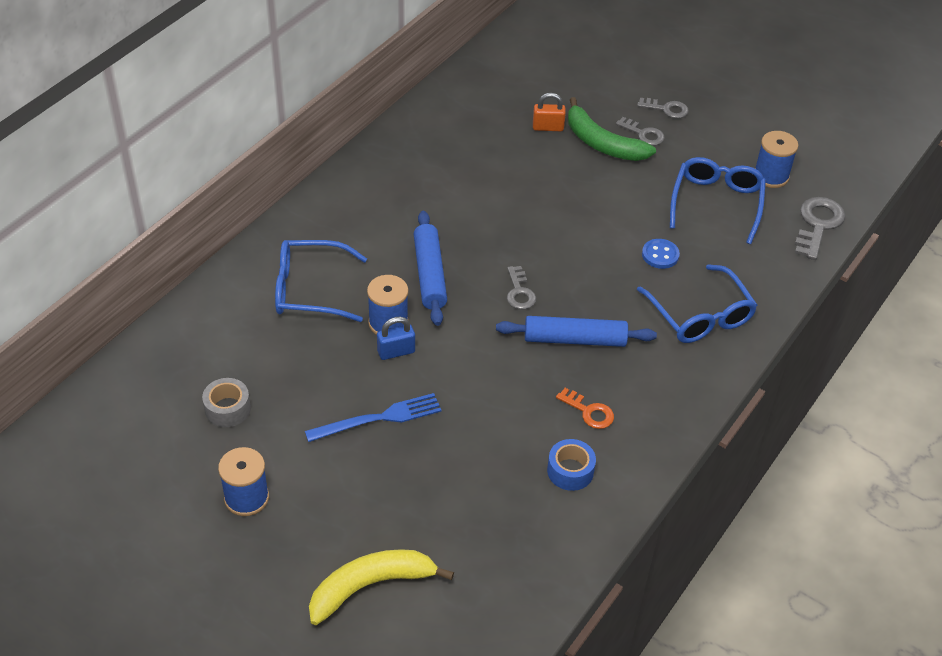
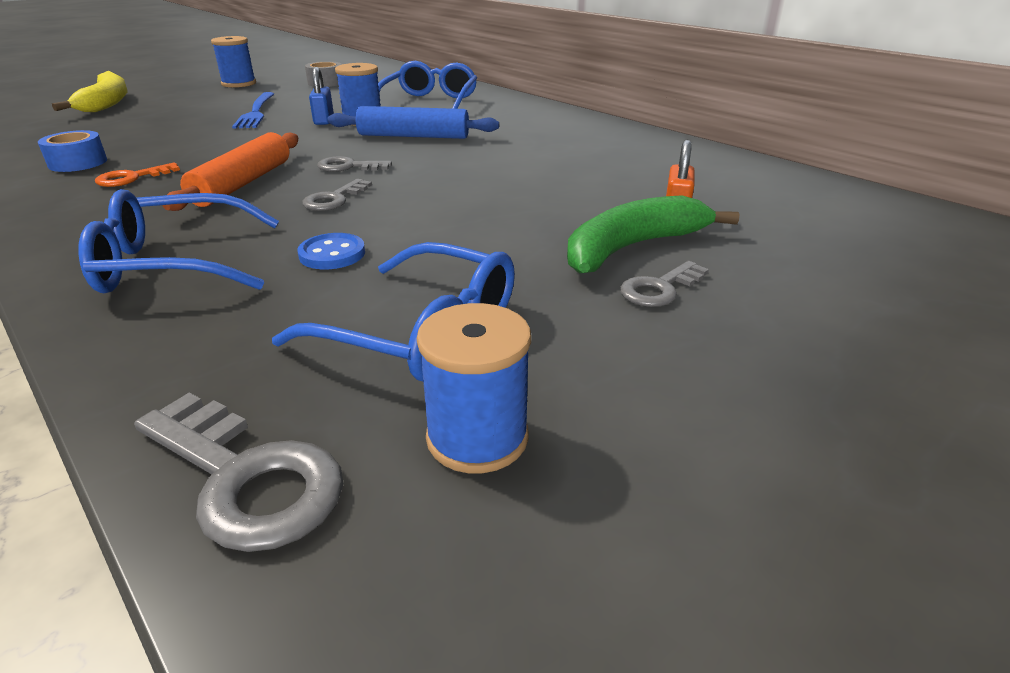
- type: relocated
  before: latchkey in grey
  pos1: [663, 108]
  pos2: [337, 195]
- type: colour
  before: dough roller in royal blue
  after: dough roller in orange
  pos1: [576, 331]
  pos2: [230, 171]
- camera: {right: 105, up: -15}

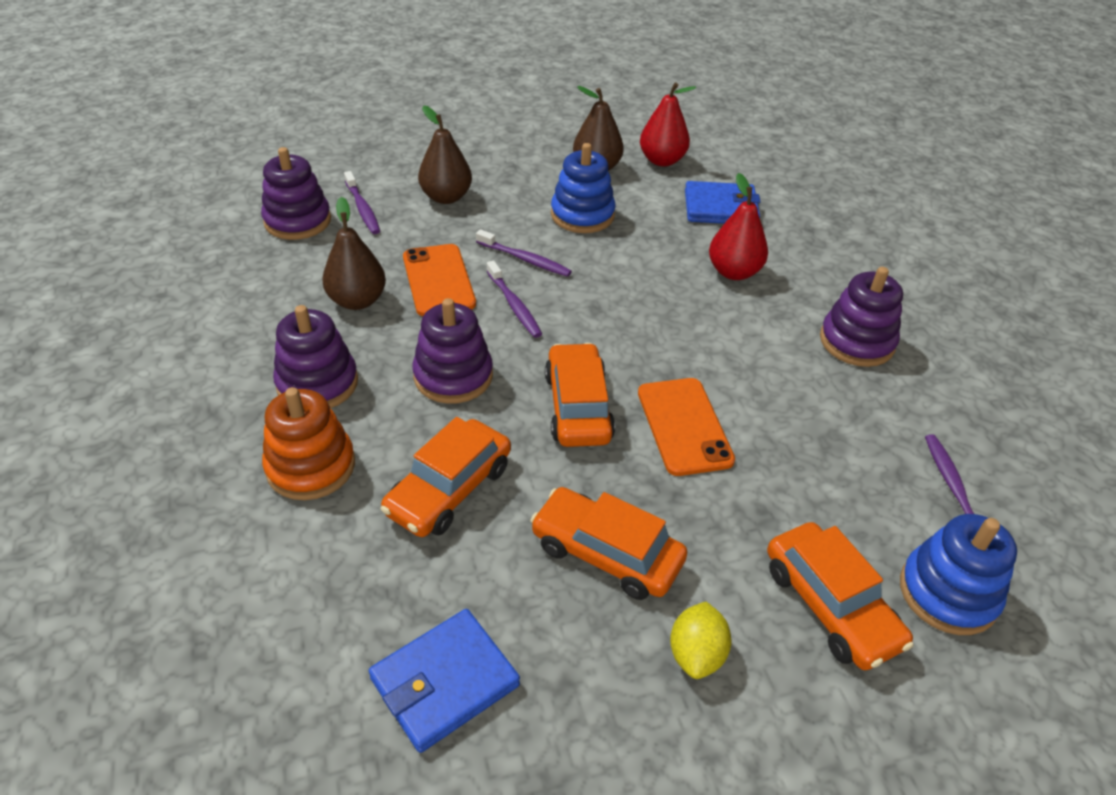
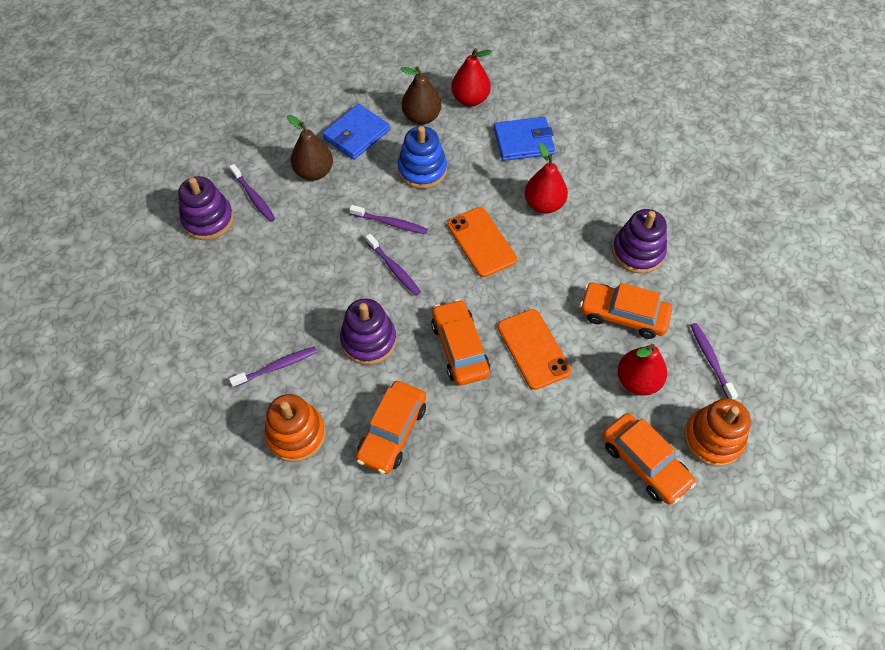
- type: missing
  before: pear in brown
  pos1: [354, 253]
- type: missing
  before: lemon in golden
  pos1: [700, 640]
- type: appeared
  after: pear in crimson
  pos2: [642, 370]
- type: relocated
  before: billfold in royal blue
  pos1: [444, 681]
  pos2: [356, 132]
- type: relocated
  before: mobile phone in orange
  pos1: [439, 280]
  pos2: [482, 242]
- type: relocated
  before: automobile in orange
  pos1: [608, 543]
  pos2: [626, 311]
- type: exchanged
  before: stacking toy in royal purple
  after: toothbrush in royal purple
  pos1: [315, 356]
  pos2: [273, 367]
- type: colour
  before: stacking toy in royal blue
  after: stacking toy in orange
  pos1: [958, 574]
  pos2: [717, 433]
- camera: {right: -10, up: 15}

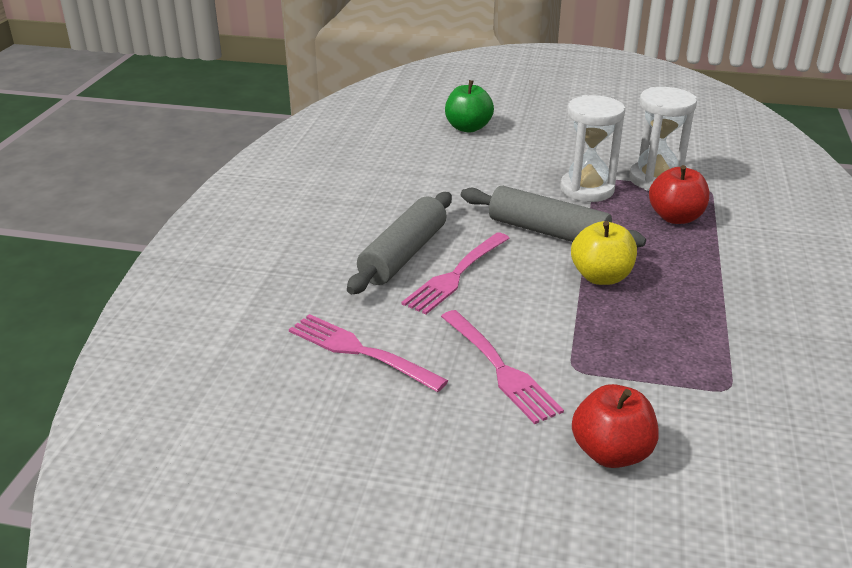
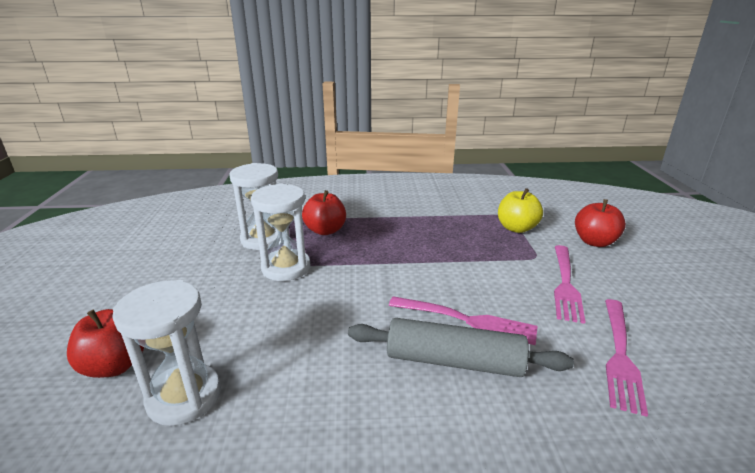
- type: missing
  before: dough roller in grey
  pos1: [553, 217]
- type: appeared
  after: hourglass in snow-white
  pos2: [166, 353]
- type: relocated
  before: apple in golden
  pos1: [604, 253]
  pos2: [520, 210]
- type: colour
  before: apple in green
  after: apple in crimson
  pos1: [469, 106]
  pos2: [105, 343]
- type: spun
  before: fork in pink
  pos1: [502, 367]
  pos2: [569, 284]
  turn: 150
- camera: {right: -105, up: -5}

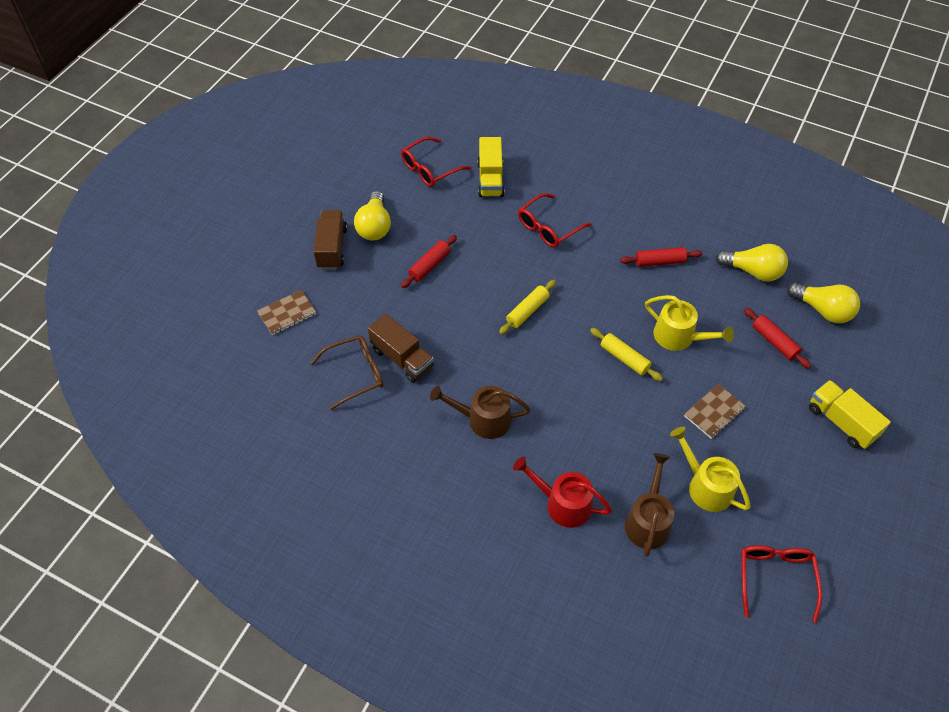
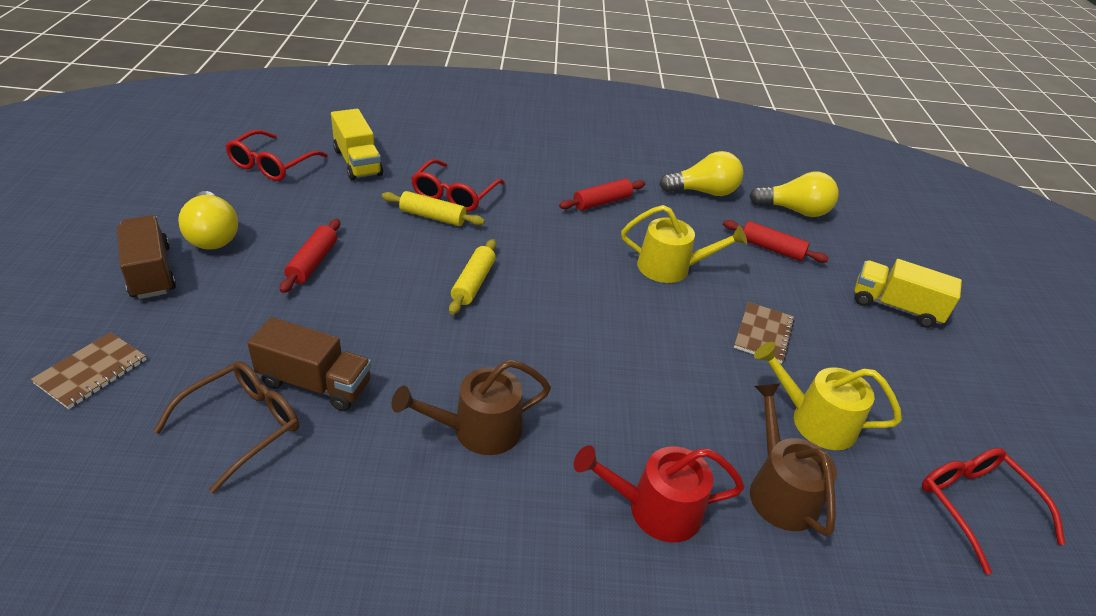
- type: relocated
  before: dough roller in golden
  pos1: [626, 354]
  pos2: [433, 208]
- camera: {right: -30, up: -15}

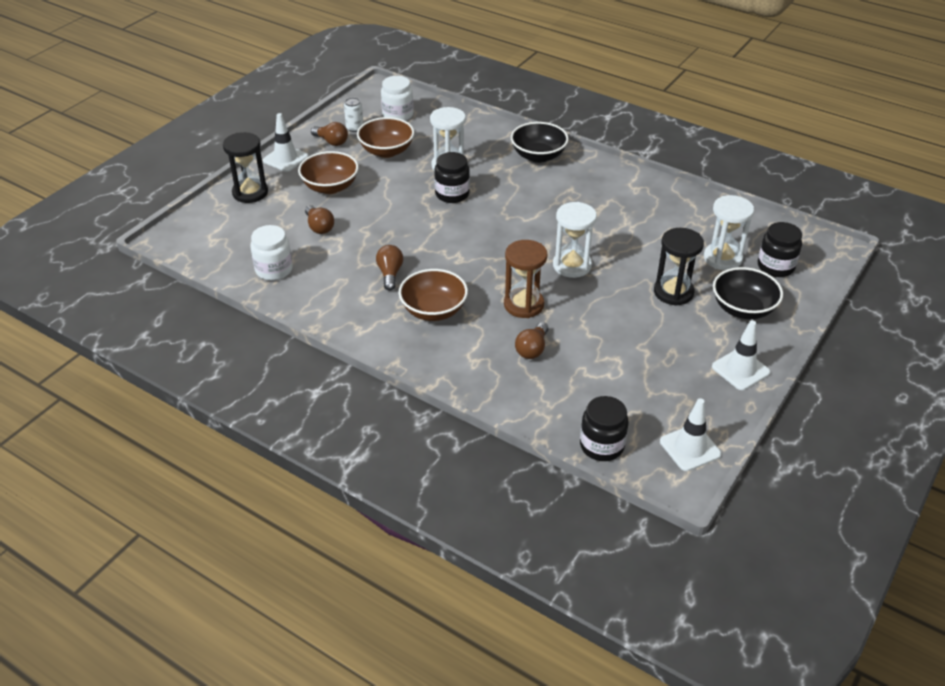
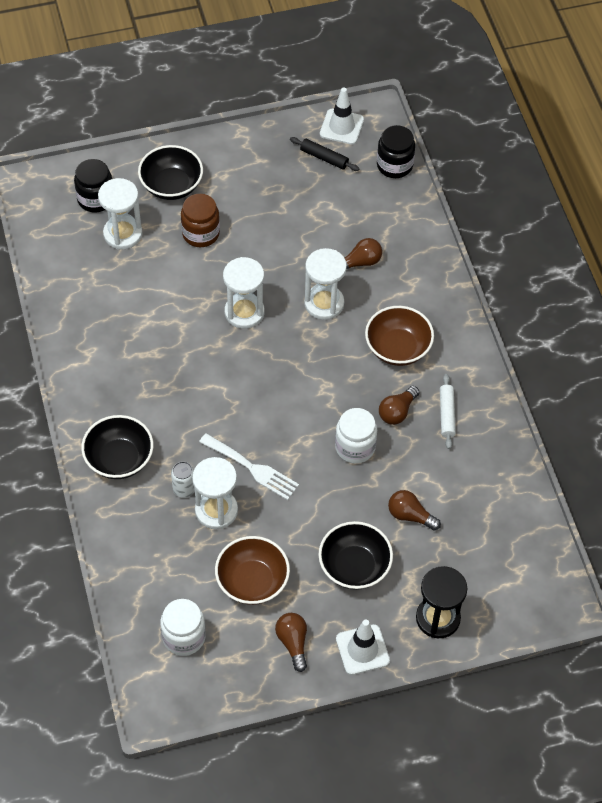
- type: missing
  before: safety cone in snow-white
  pos1: [741, 355]
- type: appeared
  after: dough roller in ebony
  pos2: [324, 154]
- type: appeared
  after: dough roller in snow-white
  pos2: [448, 411]
- type: relocated
  before: jam jar in snow-white
  pos1: [271, 253]
  pos2: [356, 436]
- type: relocated
  before: tin in snow-white
  pos1: [354, 115]
  pos2: [183, 479]
- type: exchanged
  before: jam jar in ebony
  after: fork in snow-white
  pos1: [452, 177]
  pos2: [249, 466]
- type: exchanged
  before: hourglass in ebony
  after: jam jar in brown
  pos1: [679, 267]
  pos2: [200, 220]
- type: colour
  before: deep dish in brown
  after: deep dish in ebony
  pos1: [328, 172]
  pos2: [355, 555]
- type: colour
  before: hourglass in brown
  after: hourglass in snow-white
  pos1: [526, 279]
  pos2: [325, 284]
- type: spun
  before: lightbulb in brown
  pos1: [319, 219]
  pos2: [414, 510]
  turn: -75
- camera: {right: -140, up: 15}

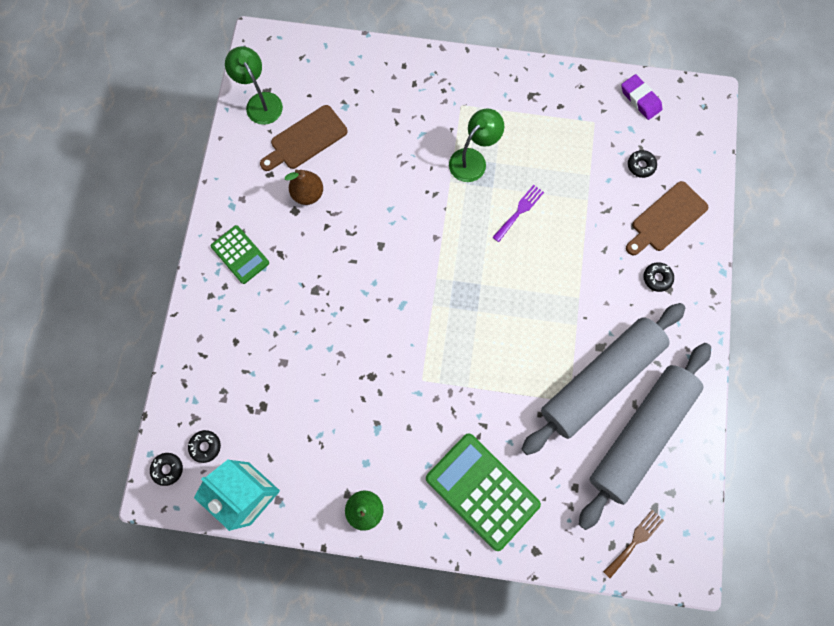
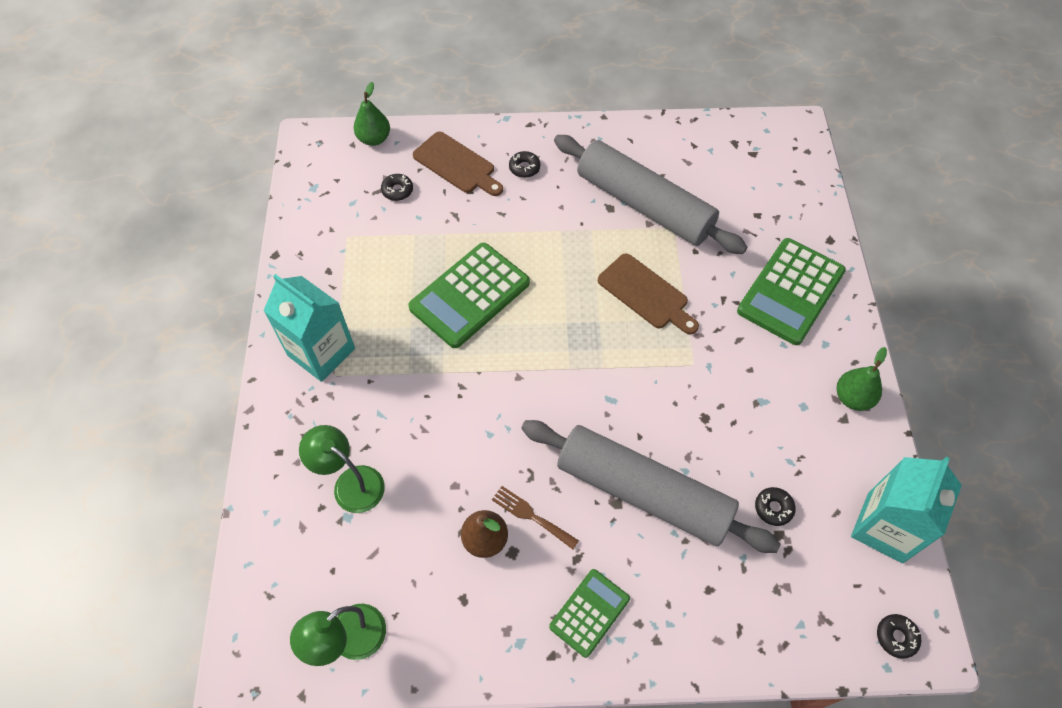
- type: missing
  before: pencil eraser in royal purple
  pos1: [642, 97]
- type: appeared
  after: carton in turquoise
  pos2: [309, 328]
- type: appeared
  after: pear in green
  pos2: [372, 114]
- type: relocated
  before: donut in ebony
  pos1: [204, 446]
  pos2: [775, 506]
- type: relocated
  before: chopping board in brown
  pos1: [304, 138]
  pos2: [648, 294]
- type: relocated
  before: lamp in green
  pos1: [476, 145]
  pos2: [342, 469]
- type: relocated
  before: dough roller in grey
  pos1: [645, 436]
  pos2: [651, 486]
- type: relocated
  before: fork in brown
  pos1: [633, 544]
  pos2: [535, 517]
- type: exchanged
  before: fork in royal purple
  after: pocket calculator in green
  pos1: [518, 213]
  pos2: [469, 295]
- camera: {right: -100, up: -15}

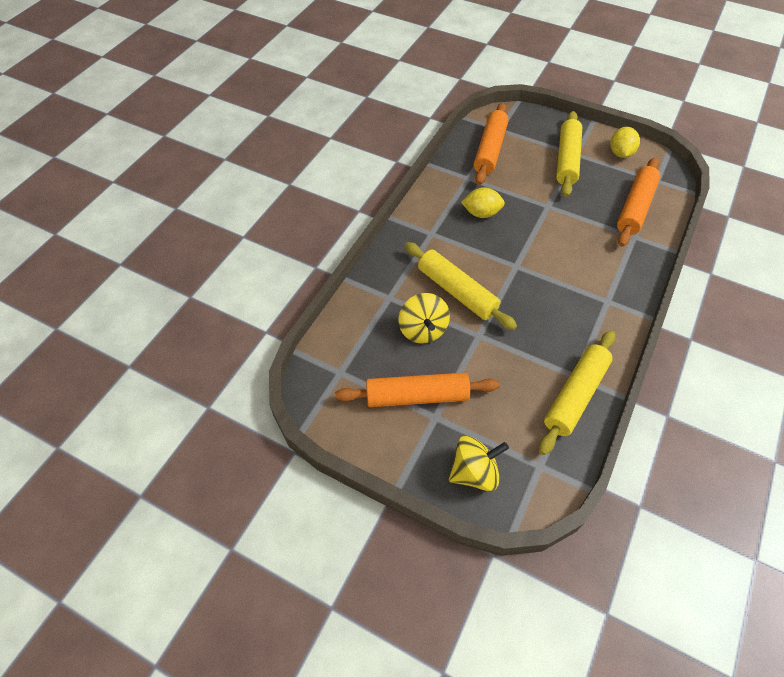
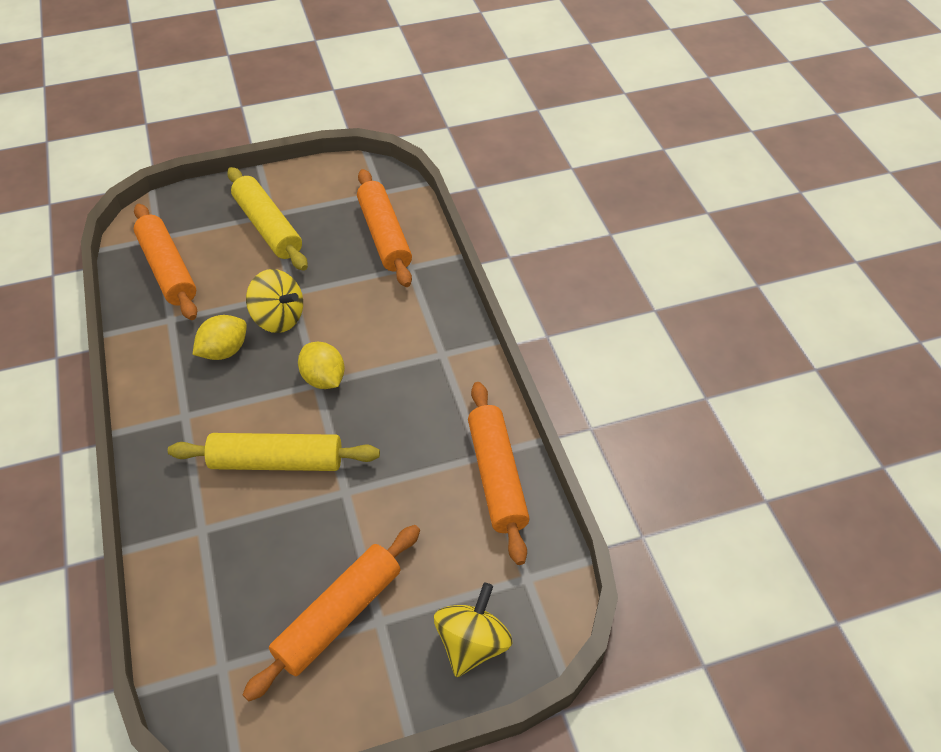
- type: relocated
  before: toy top in golden
  pos1: [424, 318]
  pos2: [274, 301]
- type: relocated
  before: lemon in golden
  pos1: [625, 142]
  pos2: [321, 365]
- type: colour
  before: dough roller in golden
  after: dough roller in orange
  pos1: [577, 392]
  pos2: [499, 473]
- camera: {right: -45, up: -5}

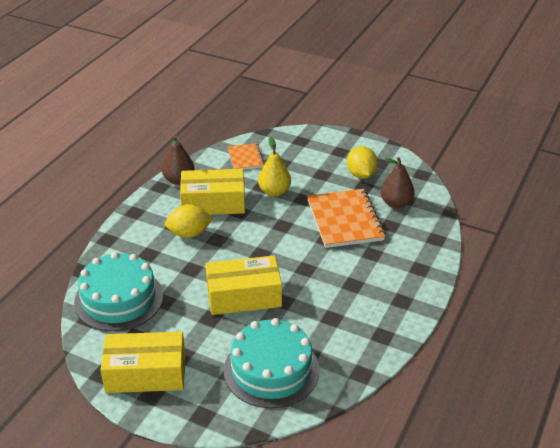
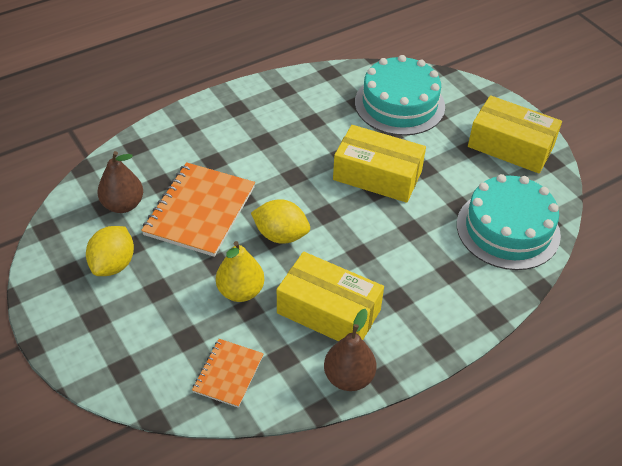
- type: relocated
  before: lemon in golden
  pos1: [189, 221]
  pos2: [280, 221]
- camera: {right: -150, up: 10}

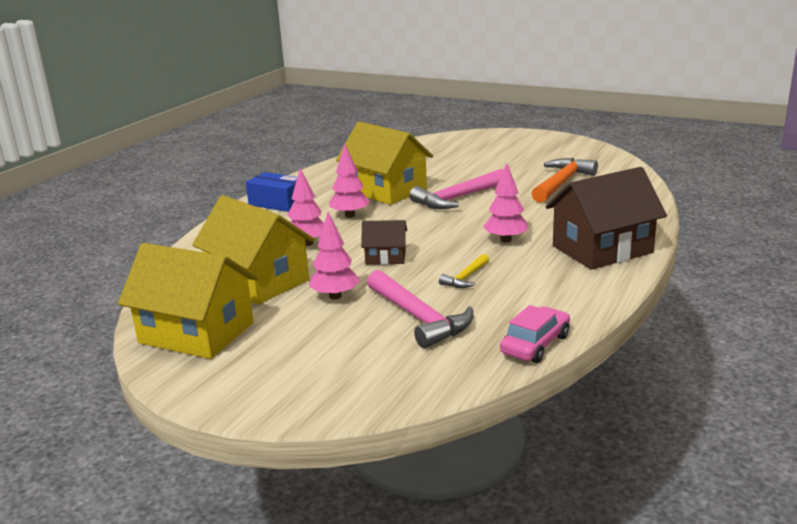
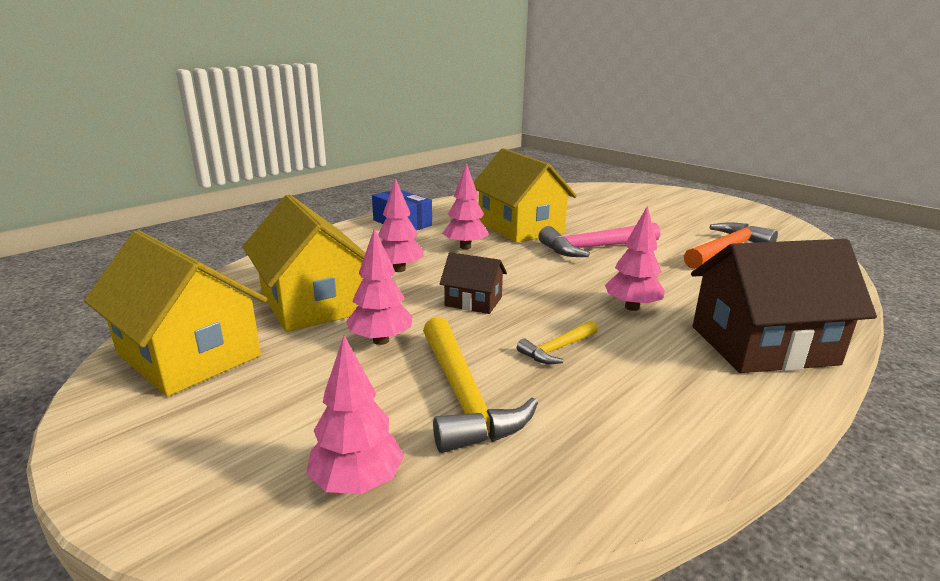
- type: missing
  before: automobile in pink
  pos1: [535, 334]
- type: appeared
  after: fir tree in pink
  pos2: [355, 415]
- type: colour
  before: hammer in pink
  after: hammer in golden
  pos1: [420, 309]
  pos2: [480, 385]
- camera: {right: 15, up: 0}

